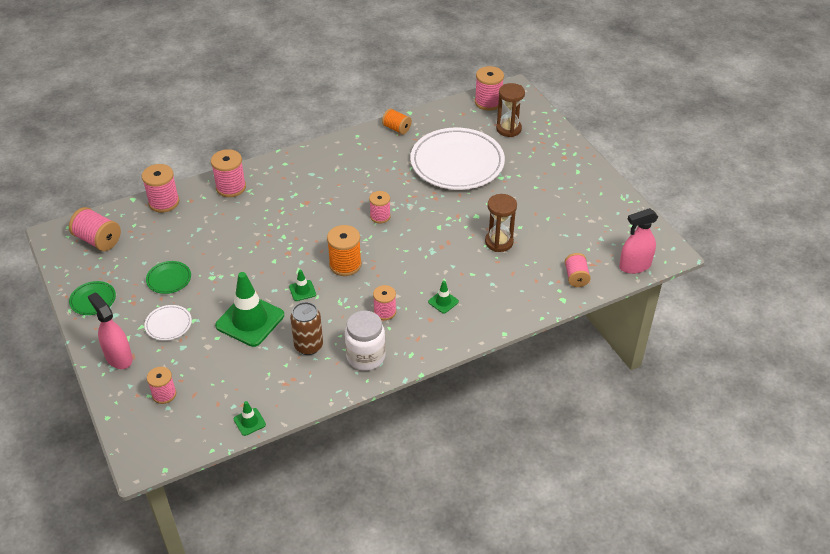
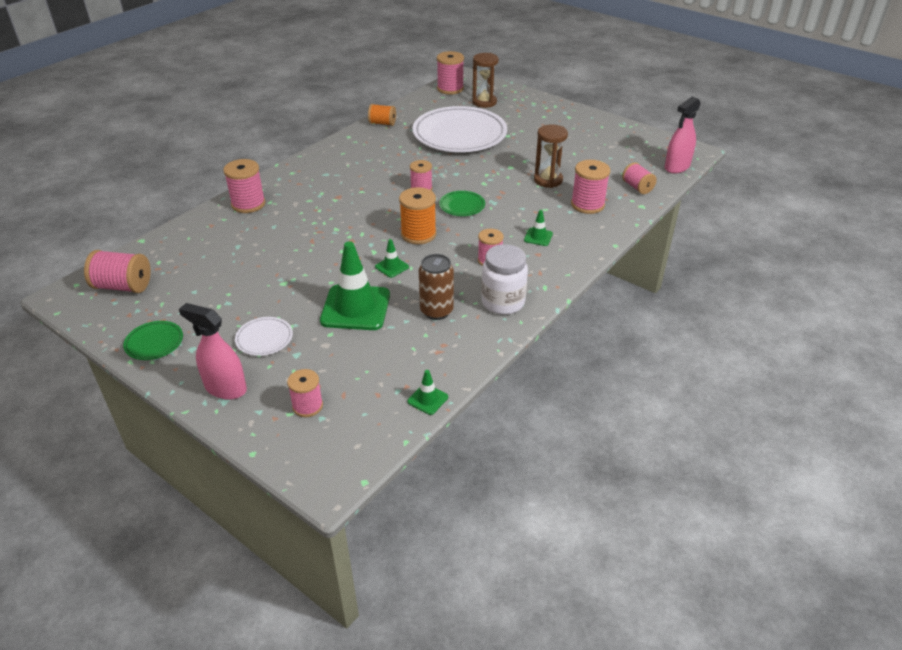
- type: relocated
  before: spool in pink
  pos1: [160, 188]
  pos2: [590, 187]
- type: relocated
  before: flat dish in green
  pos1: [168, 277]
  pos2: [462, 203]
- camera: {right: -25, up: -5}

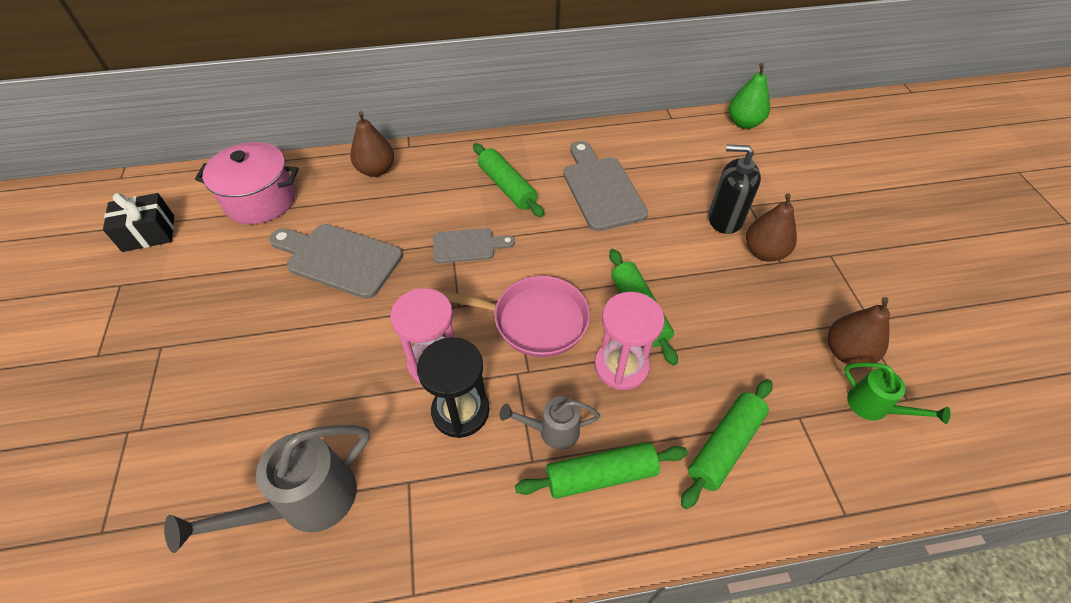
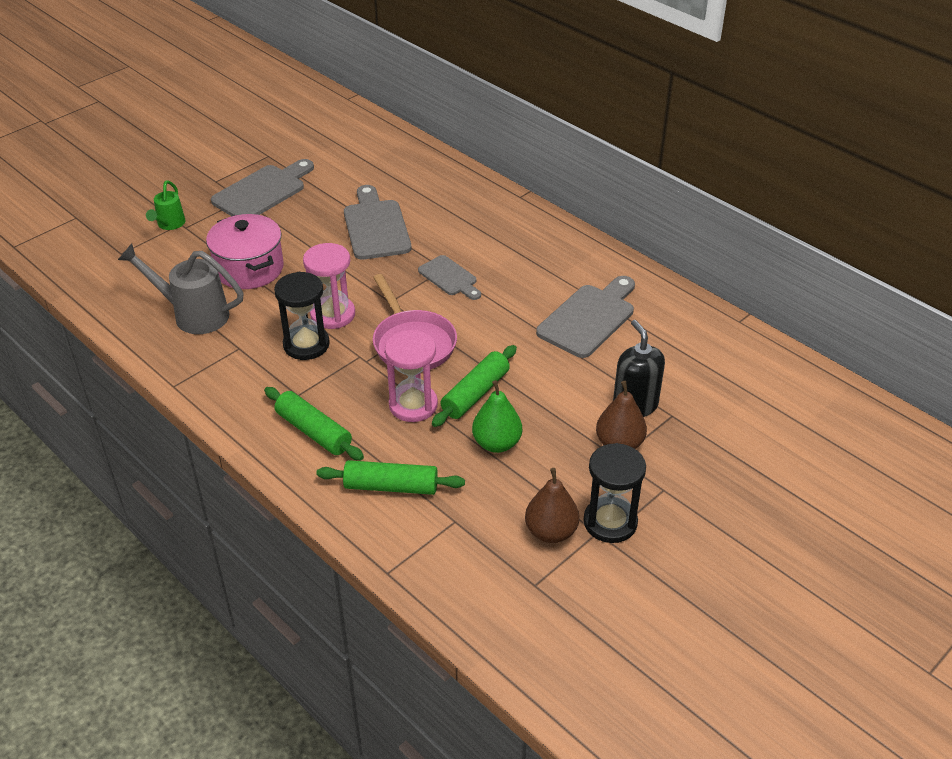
- type: missing
  before: gift in ebony
  pos1: [138, 222]
- type: missing
  before: pear in brown
  pos1: [372, 144]
- type: missing
  before: dough roller in green
  pos1: [508, 180]
- type: missing
  before: sprinkling can in grey
  pos1: [549, 423]
- type: appeared
  after: chopping board in grey
  pos2: [262, 187]
- type: appeared
  after: hourglass in ebony
  pos2: [614, 493]
- type: relocated
  before: pot in pink
  pos1: [247, 183]
  pos2: [245, 251]
- type: relocated
  before: pear in green
  pos1: [749, 96]
  pos2: [497, 416]
- type: relocated
  before: sprinkling can in green
  pos1: [897, 393]
  pos2: [165, 205]
- camera: {right: 55, up: -10}

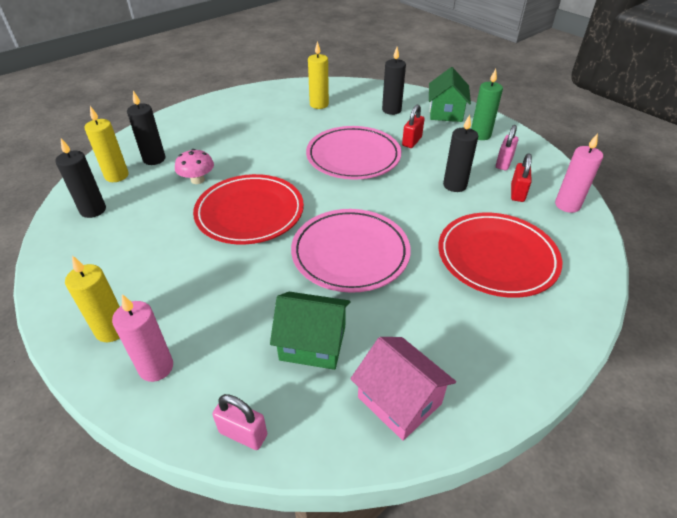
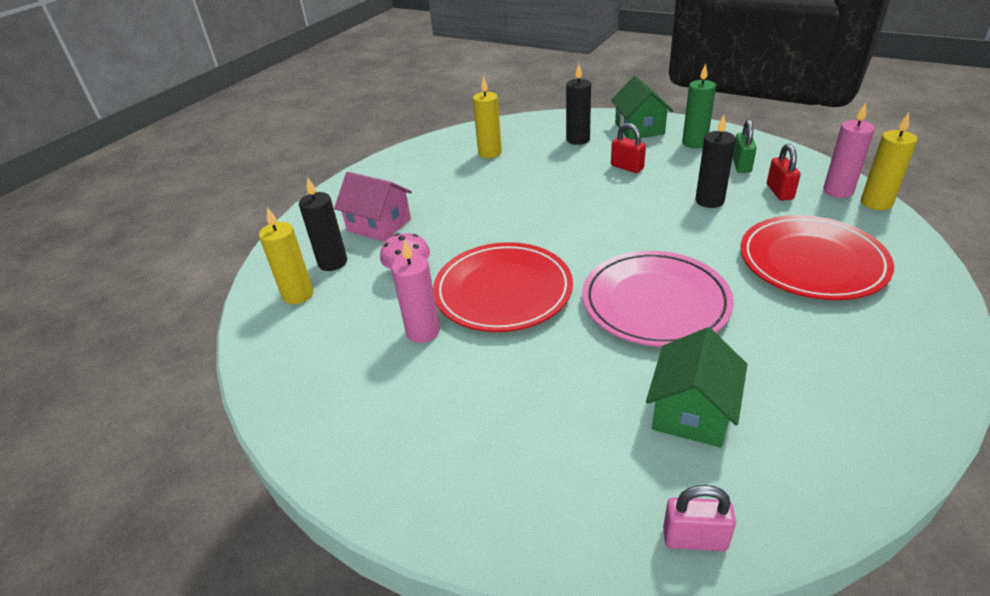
- type: missing
  before: wax candle in ebony
  pos1: [80, 178]
- type: missing
  before: flat dish in pink
  pos1: [353, 152]
- type: relocated
  before: wax candle in golden
  pos1: [92, 298]
  pos2: [889, 161]
- type: relocated
  before: wax candle in pink
  pos1: [142, 338]
  pos2: [415, 291]
- type: relocated
  before: toy house in pink
  pos1: [403, 388]
  pos2: [373, 207]
- type: colour
  before: lock in pink
  after: lock in green
  pos1: [507, 147]
  pos2: [745, 146]
- type: spun
  before: toy house in green
  pos1: [310, 331]
  pos2: [696, 387]
  turn: -60
- type: spun
  before: lock in crimson
  pos1: [413, 126]
  pos2: [628, 148]
  turn: -60
- camera: {right: -15, up: -5}

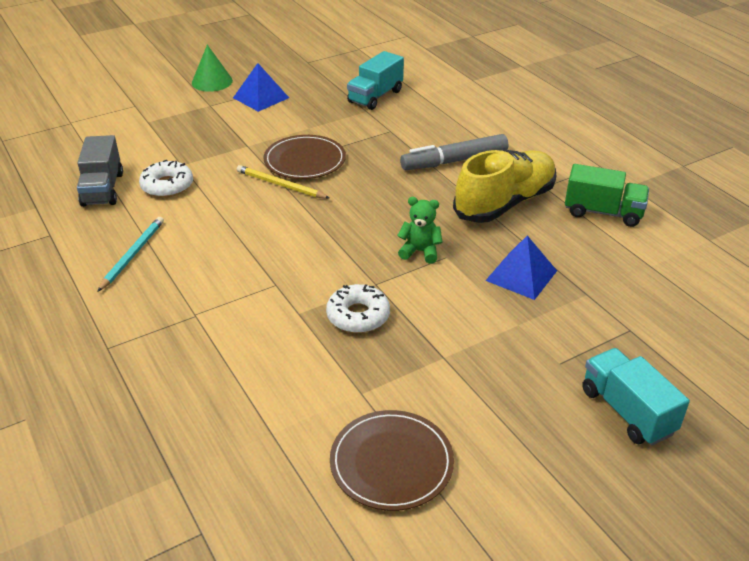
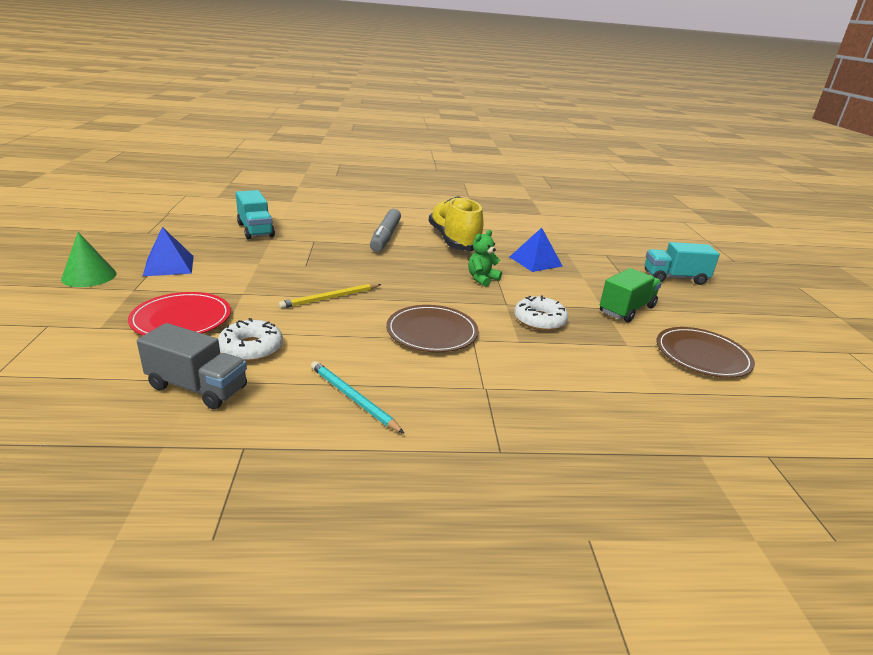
- type: appeared
  after: flat dish in crimson
  pos2: [179, 314]
- type: relocated
  before: flat dish in brown
  pos1: [304, 157]
  pos2: [432, 328]
- type: relocated
  before: toy truck in green
  pos1: [607, 195]
  pos2: [631, 295]
- camera: {right: -65, up: -10}

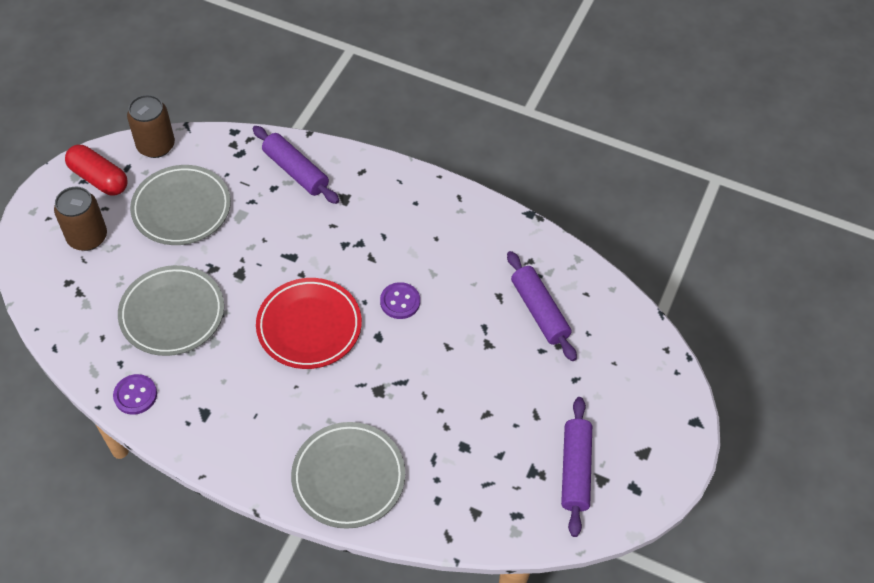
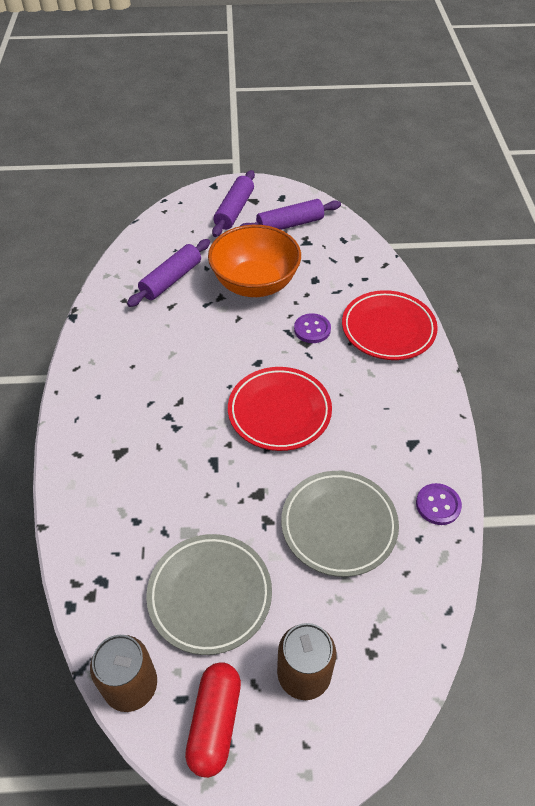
- type: appeared
  after: deep dish in orange
  pos2: [254, 261]
- type: relocated
  before: dough roller in royal purple
  pos1: [296, 165]
  pos2: [233, 203]
- type: relocated
  before: sewing button in royal purple
  pos1: [400, 300]
  pos2: [312, 328]
- type: colour
  before: flat dish in grey
  after: flat dish in crimson
  pos1: [348, 475]
  pos2: [390, 325]
- camera: {right: -115, up: -5}

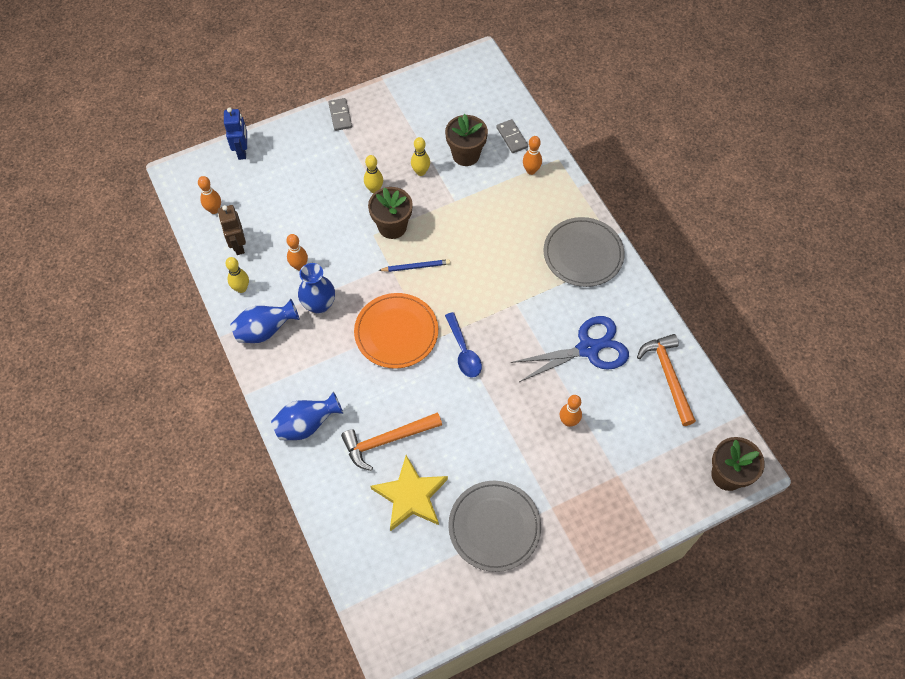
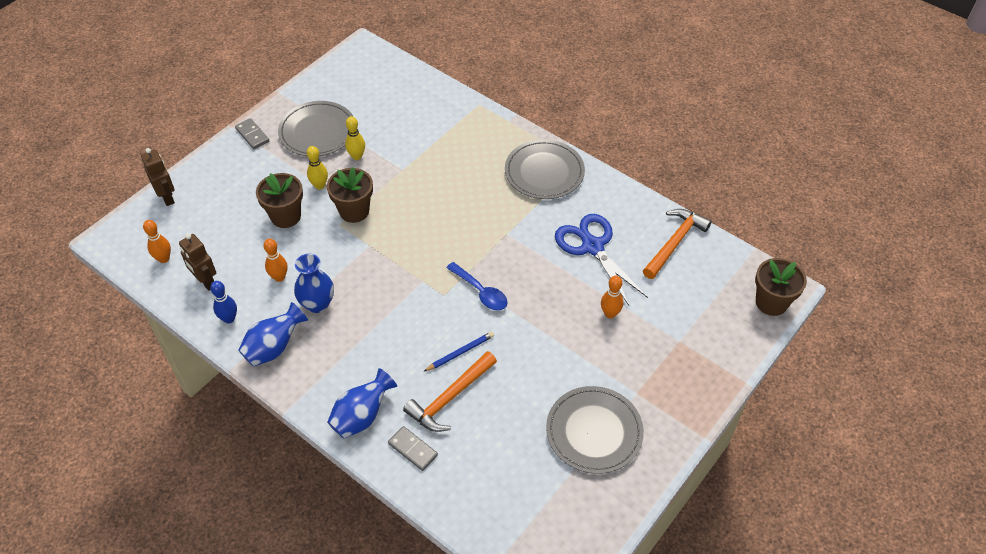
- type: missing
  before: flat dish in orange
  pos1: [396, 330]
- type: missing
  before: five-pointed star in golden
  pos1: [409, 493]
- type: missing
  before: tenpin in orange
  pos1: [532, 155]
- type: appeared
  after: flat dish in grey
  pos2: [316, 128]
- type: relocated
  before: wooden pencil in royal blue
  pos1: [414, 265]
  pos2: [458, 352]
- type: relocated
  before: potted plant in brown
  pos1: [466, 140]
  pos2: [279, 200]
- type: relocated
  before: domino in grey
  pos1: [512, 136]
  pos2: [413, 448]
- type: colour
  before: robot figure in royal blue
  after: robot figure in brown
  pos1: [235, 133]
  pos2: [158, 177]
- type: colour
  before: tenpin in golden
  after: tenpin in royal blue
  pos1: [237, 275]
  pos2: [223, 302]
- type: spun
  before: scissors in royal blue
  pos1: [570, 349]
  pos2: [601, 259]
  turn: -75
- type: spun
  before: hammer in orange
  pos1: [666, 380]
  pos2: [677, 244]
  turn: 75
- camera: {right: -25, up: -10}

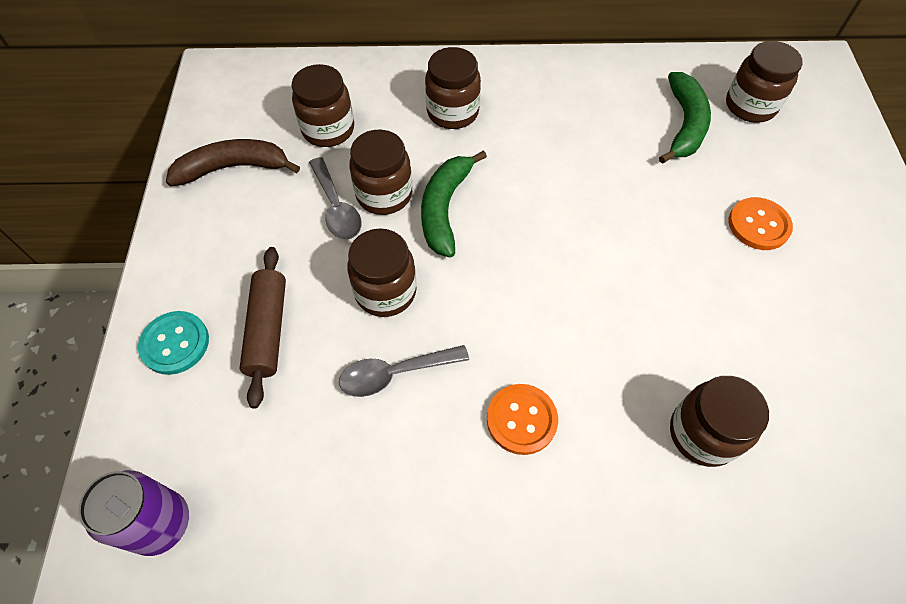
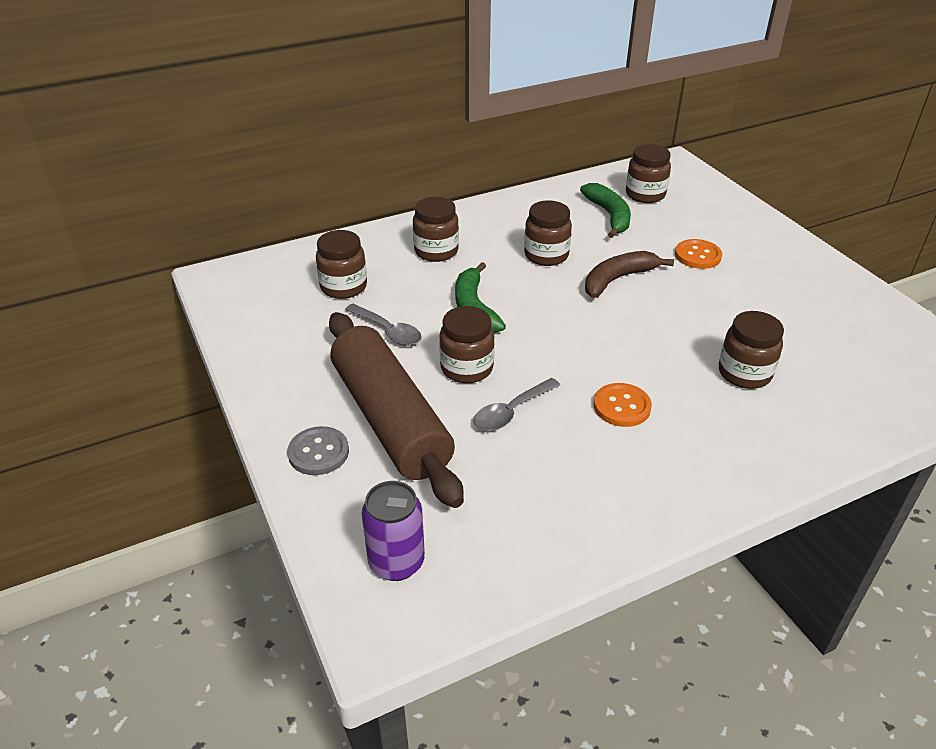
- type: relocated
  before: banana fruit in brown
  pos1: [233, 162]
  pos2: [629, 274]
- type: relocated
  before: jam jar in brown
  pos1: [380, 172]
  pos2: [548, 233]
- type: colour
  before: sewing button in turquoise
  after: sewing button in grey
  pos1: [173, 343]
  pos2: [318, 450]
- type: size
  before: dough roller in brown
  pos1: [262, 328]
  pos2: [396, 410]
  scale: 1.94
- camera: {right: -25, up: -20}

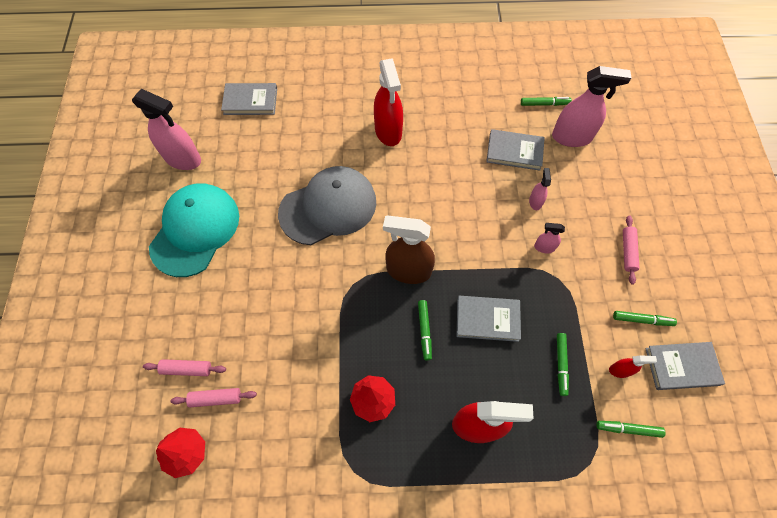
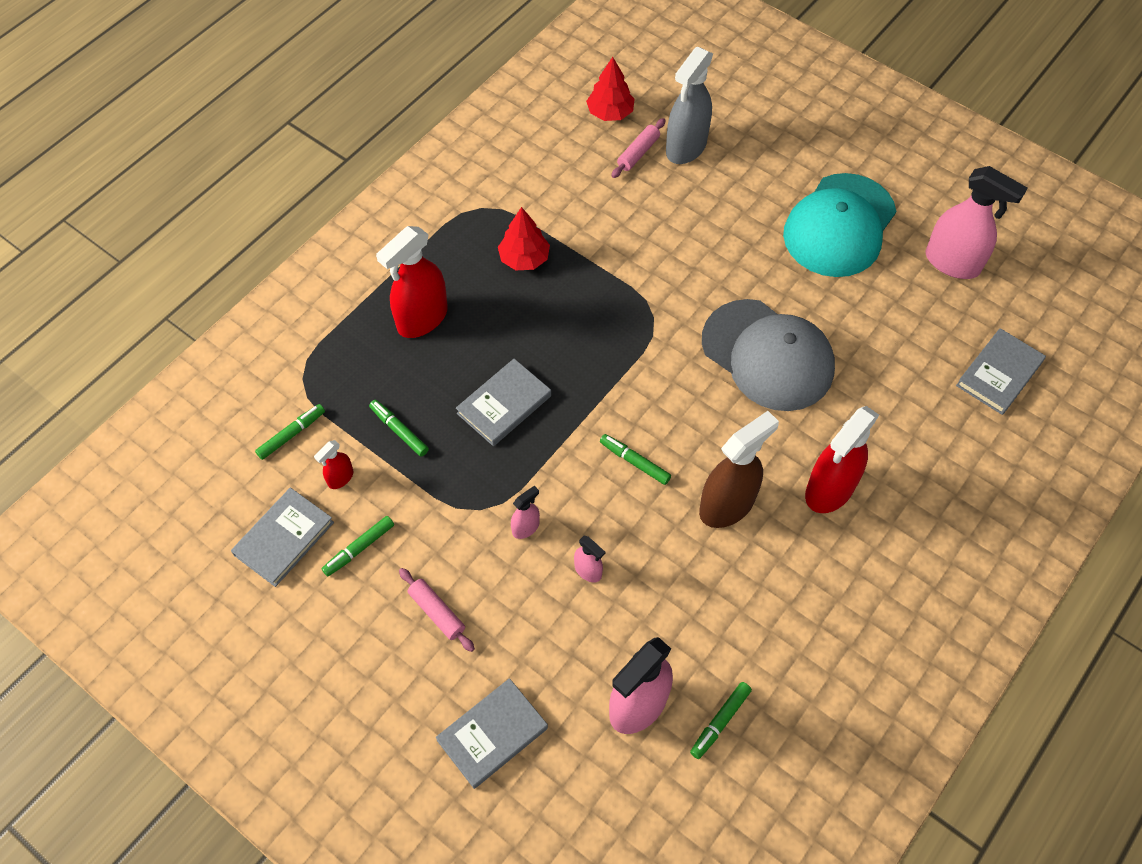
- type: relocated
  before: sprayer in brown
  pos1: [409, 250]
  pos2: [739, 469]
- type: relocated
  before: felt pen in green
  pos1: [425, 330]
  pos2: [635, 459]
- type: relocated
  before: hardcover in grey
  pos1: [515, 150]
  pos2: [492, 733]
- type: exchanged
  before: dough roller in pink
  after: sprayer in grey
  pos1: [184, 367]
  pos2: [689, 105]
- type: spun
  before: sprayer in pink
  pos1: [166, 129]
  pos2: [976, 222]
  turn: -120
- type: spun
  before: baseball cap in turquoise
  pos1: [194, 230]
  pos2: [839, 225]
  turn: 60
- type: spun
  before: baseball cap in grey
  pos1: [327, 205]
  pos2: [768, 355]
  turn: -60
- type: spun
  before: sprayer in crimson
  pos1: [388, 102]
  pos2: [842, 459]
  turn: -75
- camera: {right: 130, up: -5}

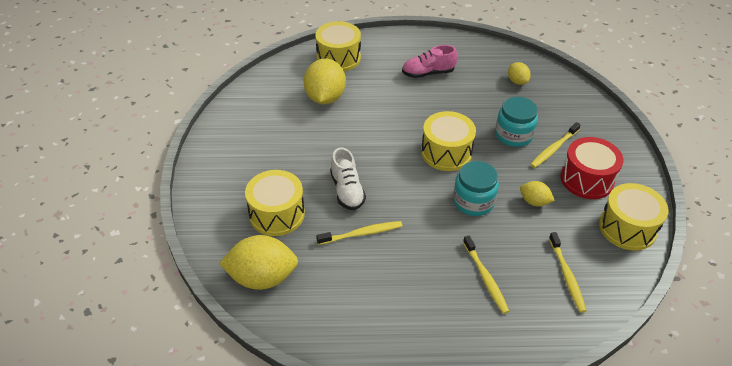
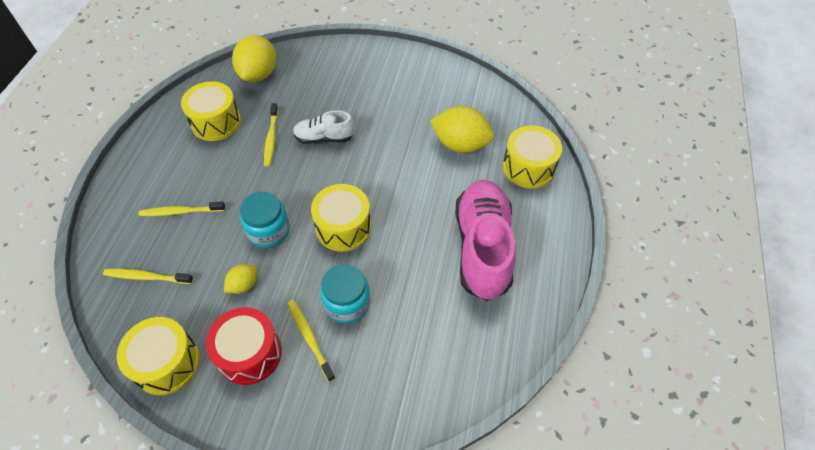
- type: missing
  before: lemon in golden
  pos1: [519, 73]
- type: relocated
  before: drum in golden
  pos1: [275, 203]
  pos2: [211, 111]
- type: size
  before: sneaker in pink
  pos1: [430, 61]
  pos2: [485, 240]
  scale: 1.91
- camera: {right: 105, up: 10}

